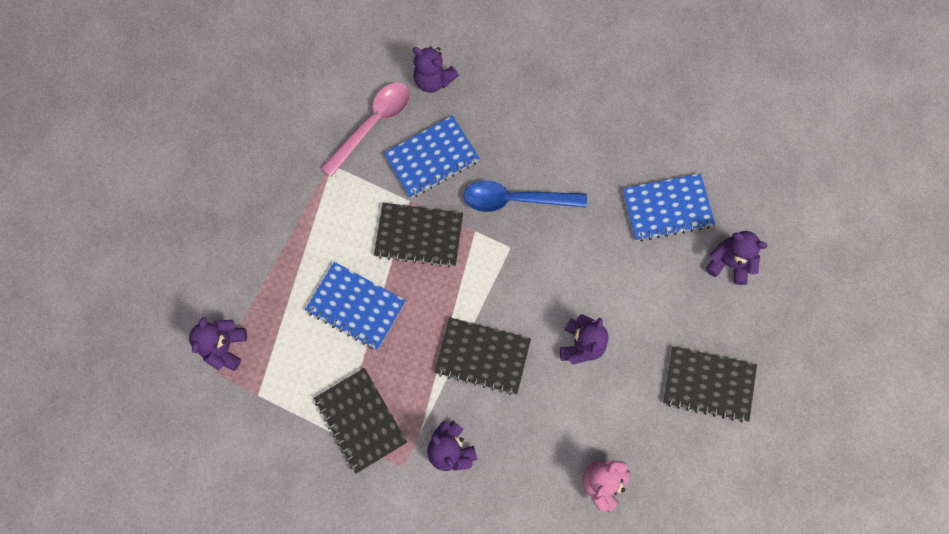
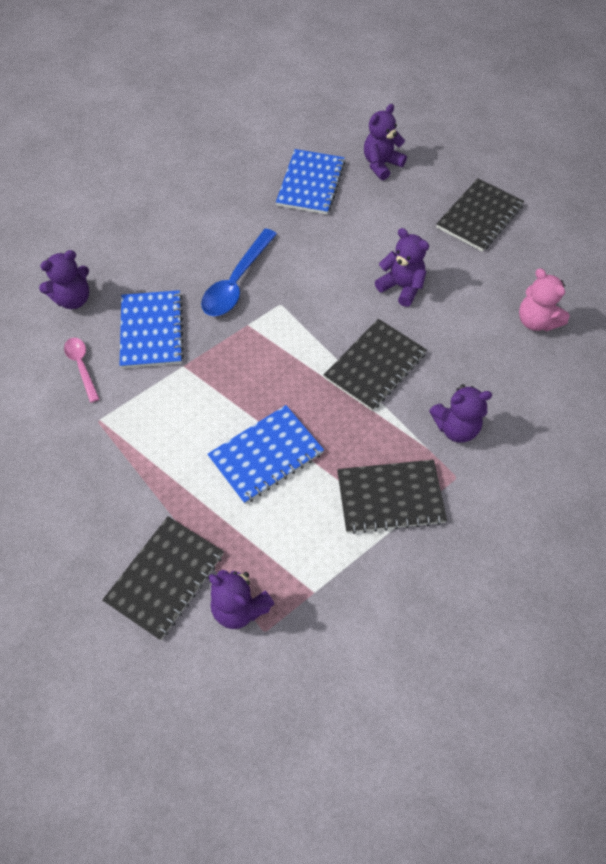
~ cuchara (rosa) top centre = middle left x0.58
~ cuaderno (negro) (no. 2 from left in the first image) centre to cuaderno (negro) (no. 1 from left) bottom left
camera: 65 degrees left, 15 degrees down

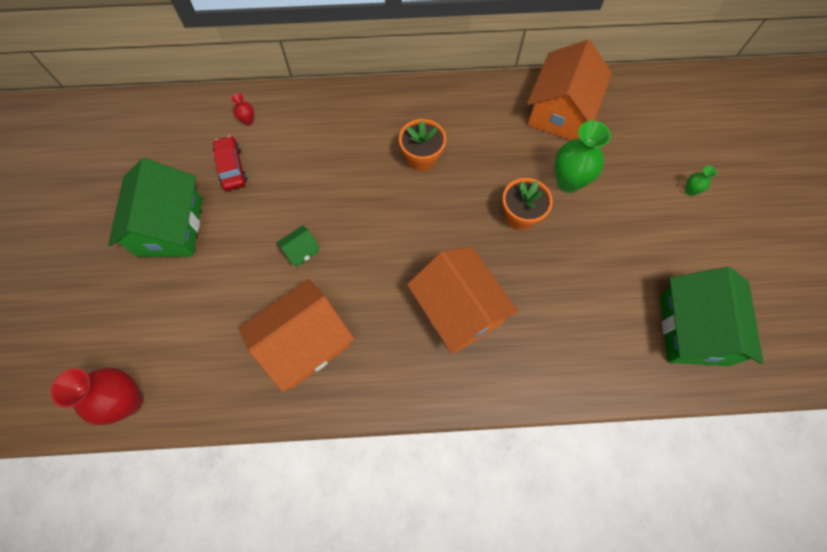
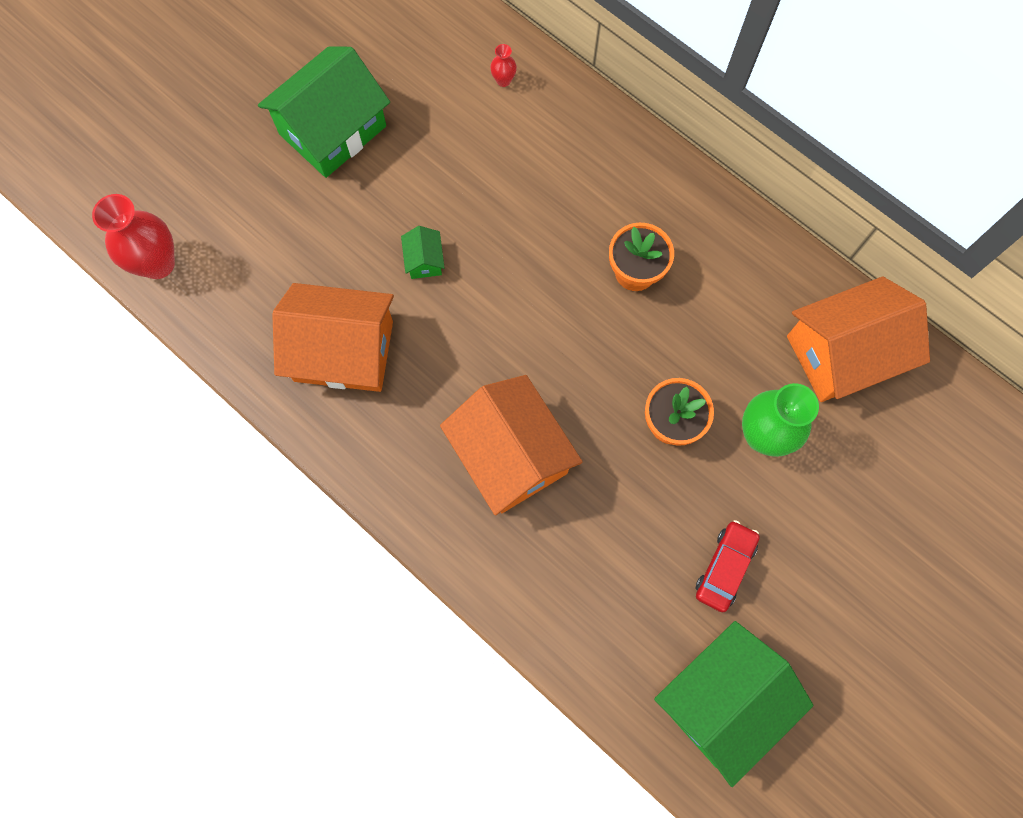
~ coche (rojo) top left to bottom right
~ casa (verde) (no. 2 from left) centre = top centre 75 degrees clockwise
~ casa (naranja) (no. 2 from left) centre = centre 45 degrees counterclockwise
- florero (verde) (no. 2 from left) top right
camera: 45 degrees right, 5 degrees up

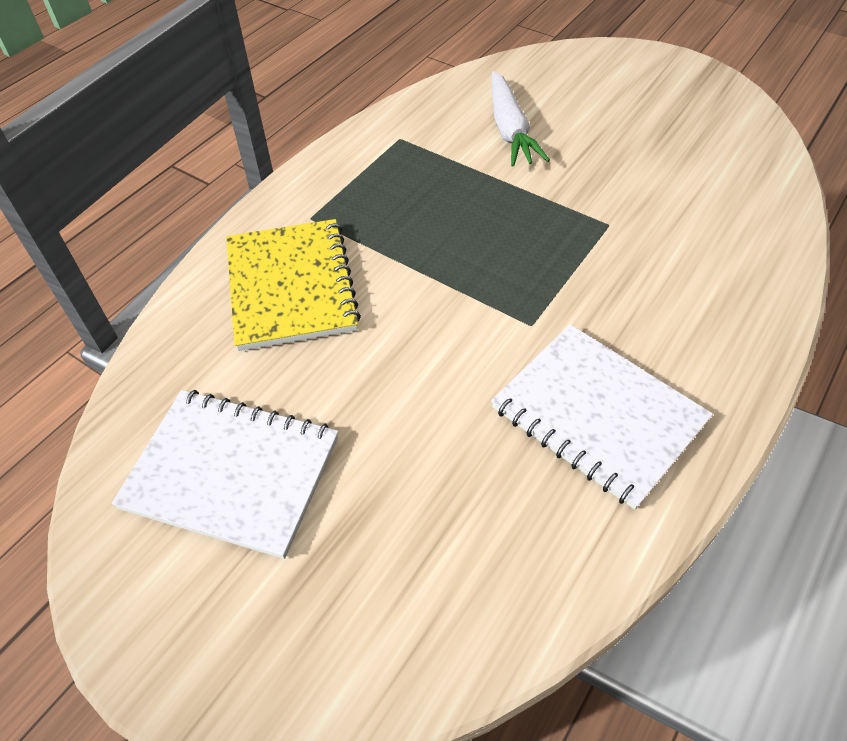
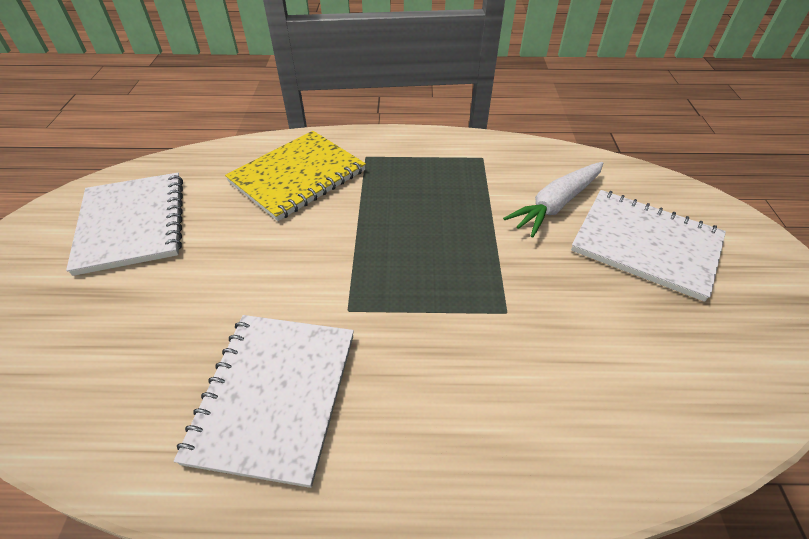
+ cuaderno (blanco) (no. 3 from left) middle right
camera: 55 degrees right, 5 degrees down

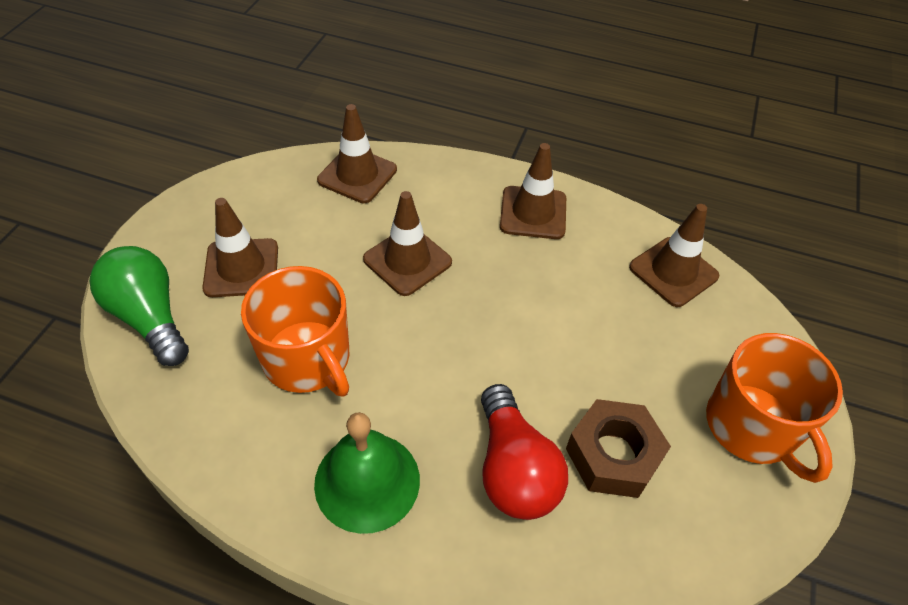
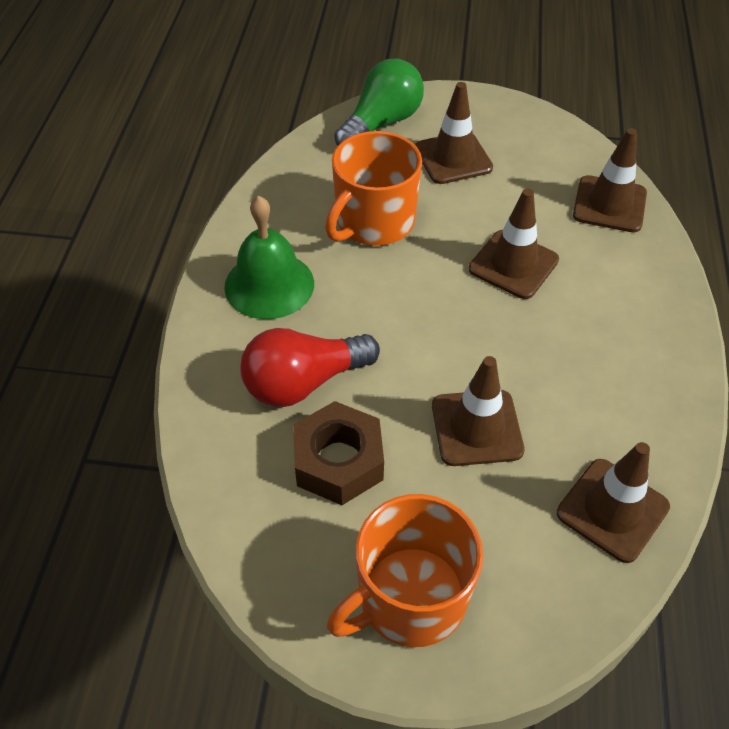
~ cono de tráfico (marrón) (no. 4 from left in the first image) top centre to cono de tráfico (marrón) (no. 2 from left) centre
camera: 80 degrees right, 0 degrees up

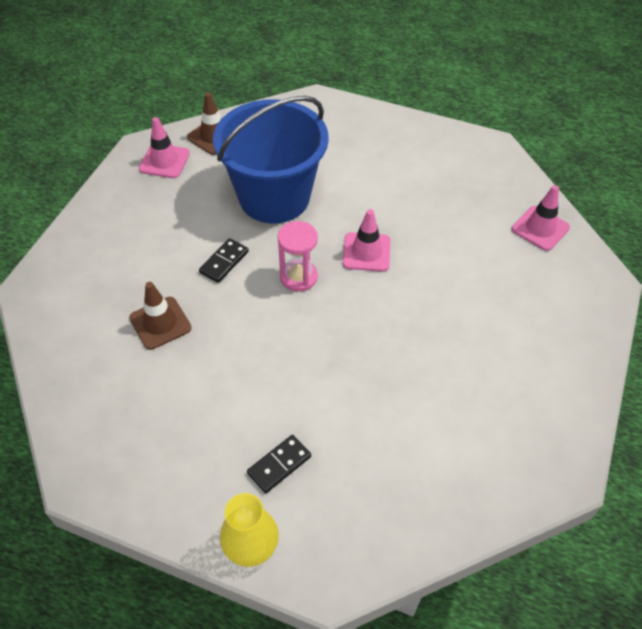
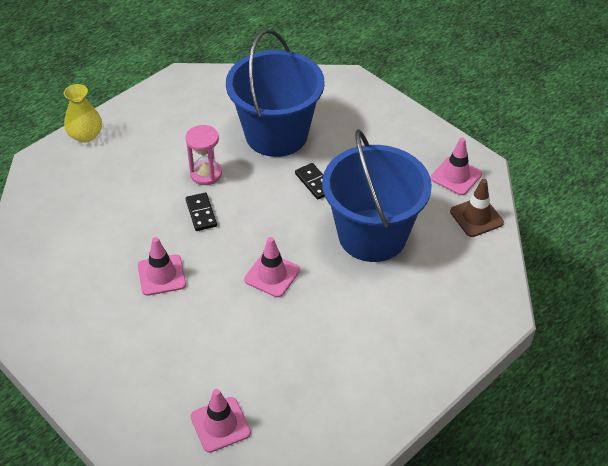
~ cono de tráfico (marrón) (no. 1 from left) middle left to balde (azul) (no. 1 from left) top centre
~ ficha de dominó (negro) (no. 2 from left in the first image) bottom centre to ficha de dominó (negro) (no. 1 from left) middle left
~ reloj de arena (rosa) centre to top centre
+ cono de tráfico (rosa) (no. 1 from left) middle left
camera: 115 degrees right, 5 degrees down

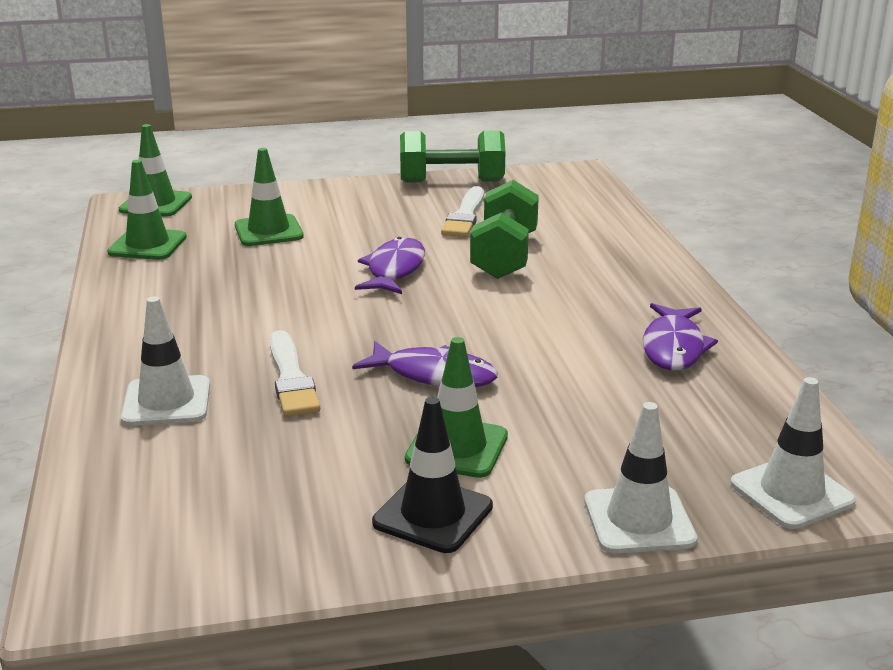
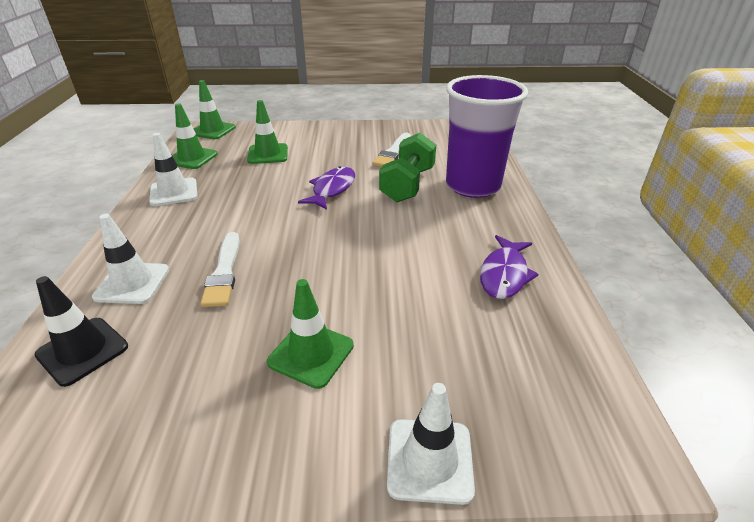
- pez (morado) (no. 2 from left) centre
~ cono de tráfico (negro) bottom centre to middle left
- mancuerna (verde) (no. 1 from left) top centre
~ cono de tráfico (blanco) (no. 3 from left in the first image) bottom right to cono de tráfico (blanco) (no. 2 from left) top left
+ vaso (morado) top centre
camera: 10 degrees right, 10 degrees up

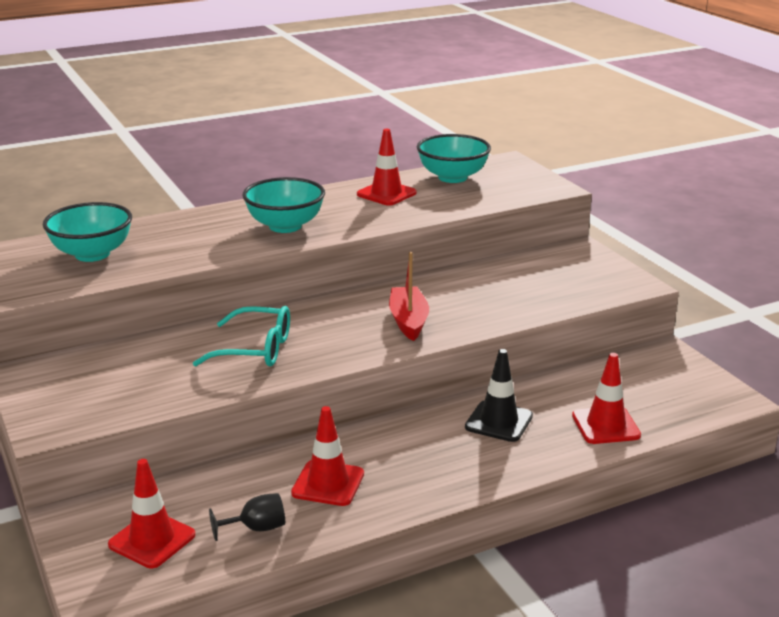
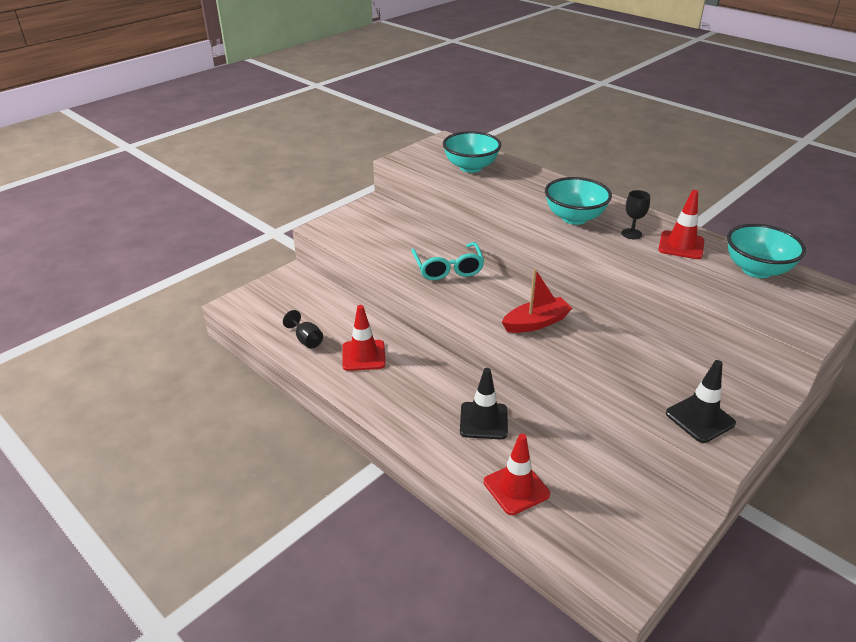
- cono de tráfico (rojo) (no. 1 from left) bottom left
+ copa (negro) (no. 2 from left) middle right
+ cono de tráfico (negro) (no. 2 from left) middle right
camera: 70 degrees right, 10 degrees up

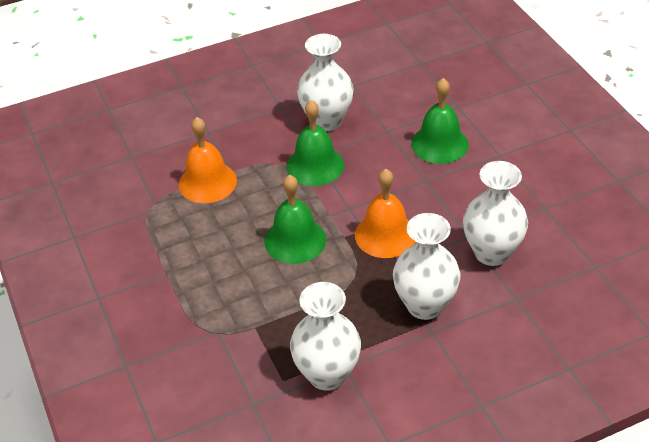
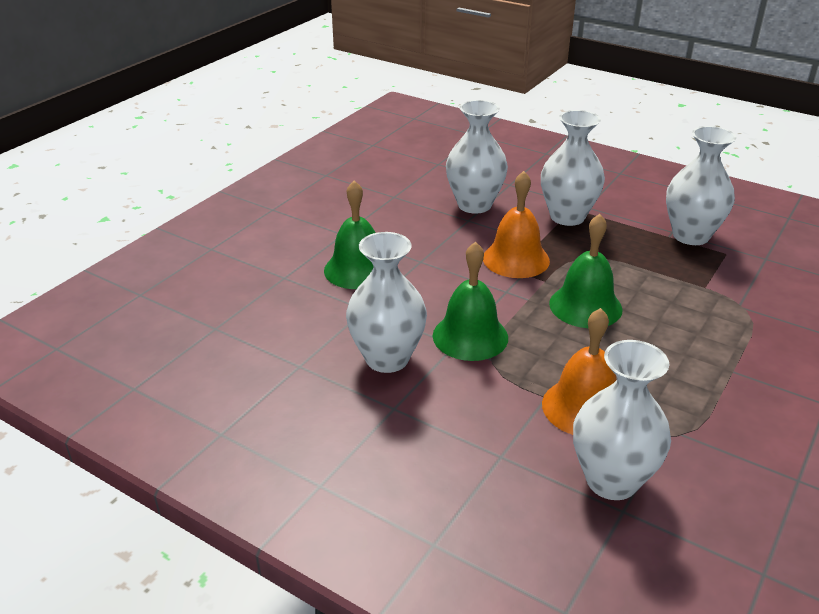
+ florero (blanco) (no. 4 from left) bottom right
camera: 125 degrees left, 10 degrees down

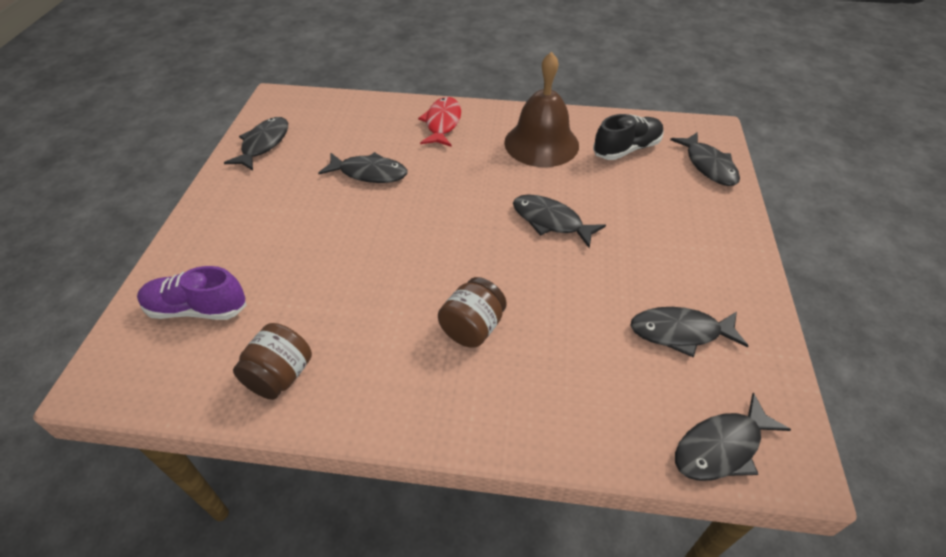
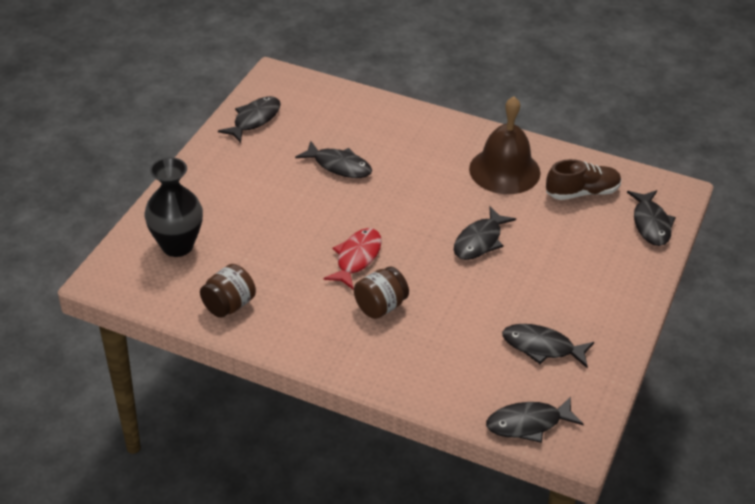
~ zapato (morado) middle left to florero (negro) middle left
~ pez (rojo) top centre to centre
~ pez (negro) (no. 3 from left) centre = centre 105 degrees counterclockwise
~ zapato (negro) top centre to zapato (marrón) middle right
camera: 15 degrees right, 5 degrees down

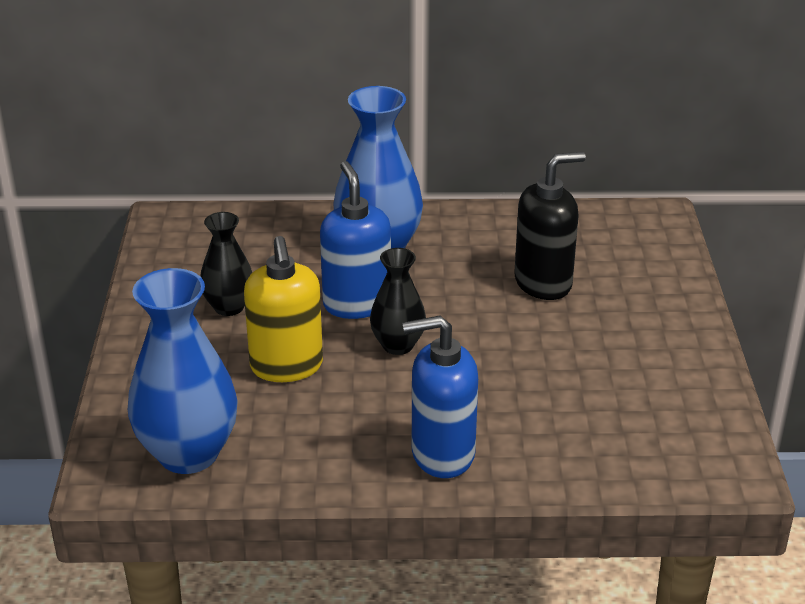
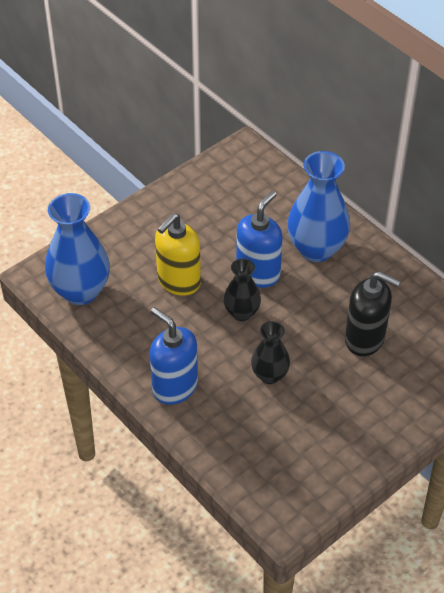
~ florero (negro) (no. 1 from left in the first image) middle left to florero (negro) (no. 2 from left) centre
camera: 50 degrees right, 15 degrees up

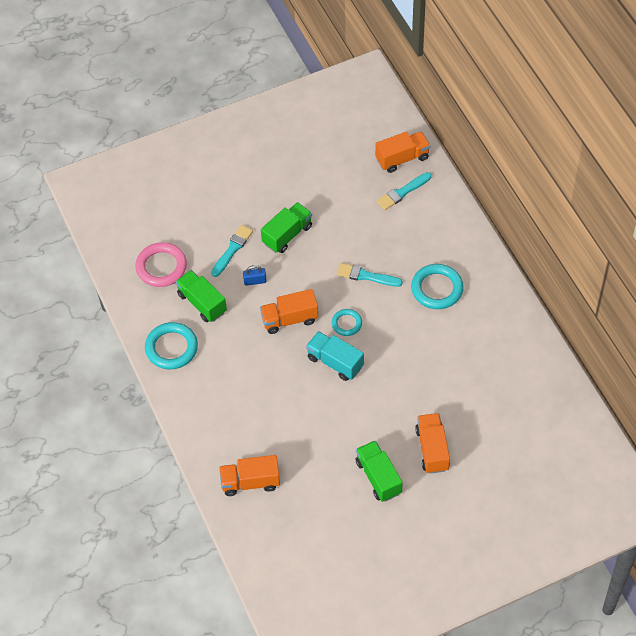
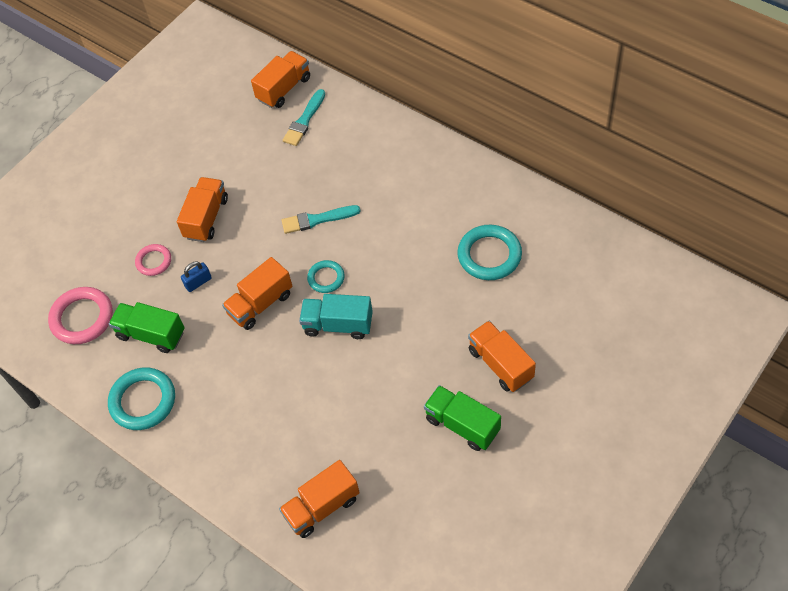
~ pincel (turquesa) (no. 1 from left) centre to anillo (rosa) (no. 2 from left) middle left
~ camión (verde) (no. 2 from left) centre to camión (naranja) (no. 1 from left) middle left
~ anillo (turquesa) (no. 3 from left) middle right to centre
camera: 25 degrees left, 0 degrees up

